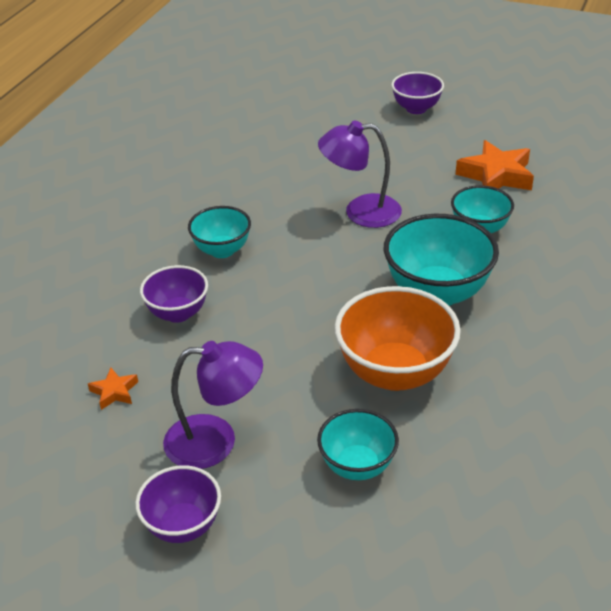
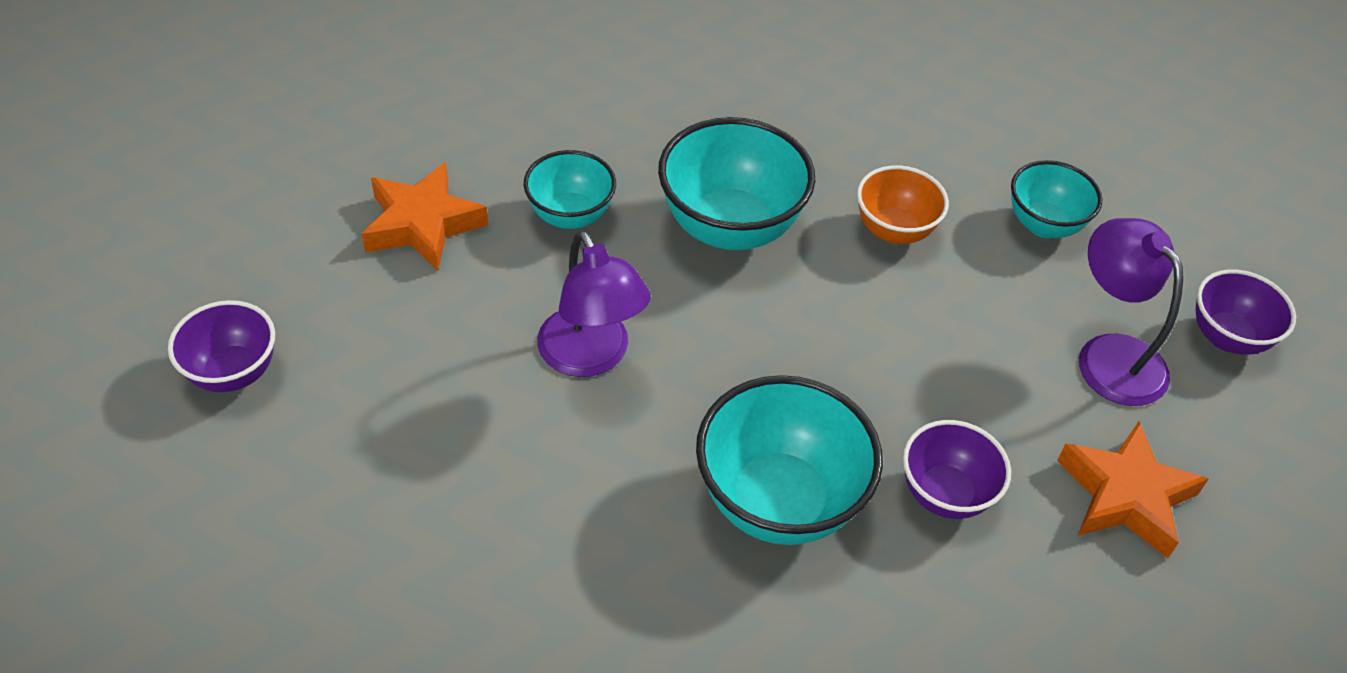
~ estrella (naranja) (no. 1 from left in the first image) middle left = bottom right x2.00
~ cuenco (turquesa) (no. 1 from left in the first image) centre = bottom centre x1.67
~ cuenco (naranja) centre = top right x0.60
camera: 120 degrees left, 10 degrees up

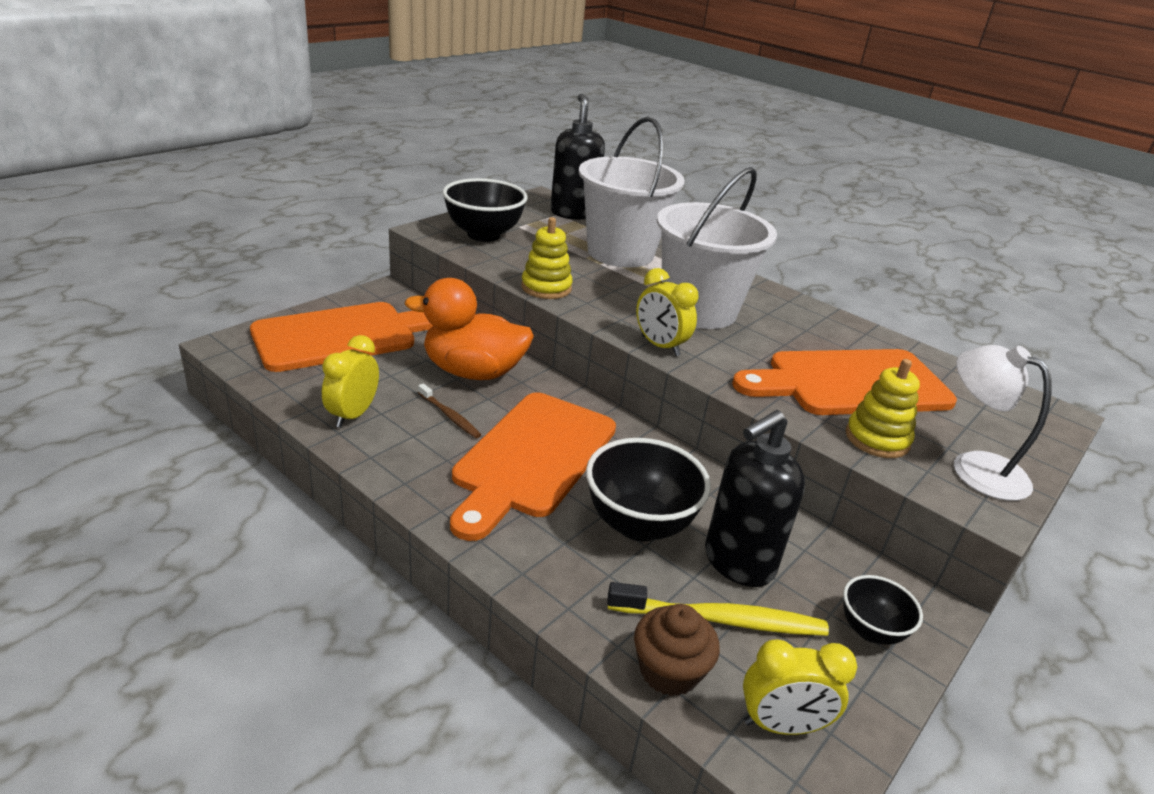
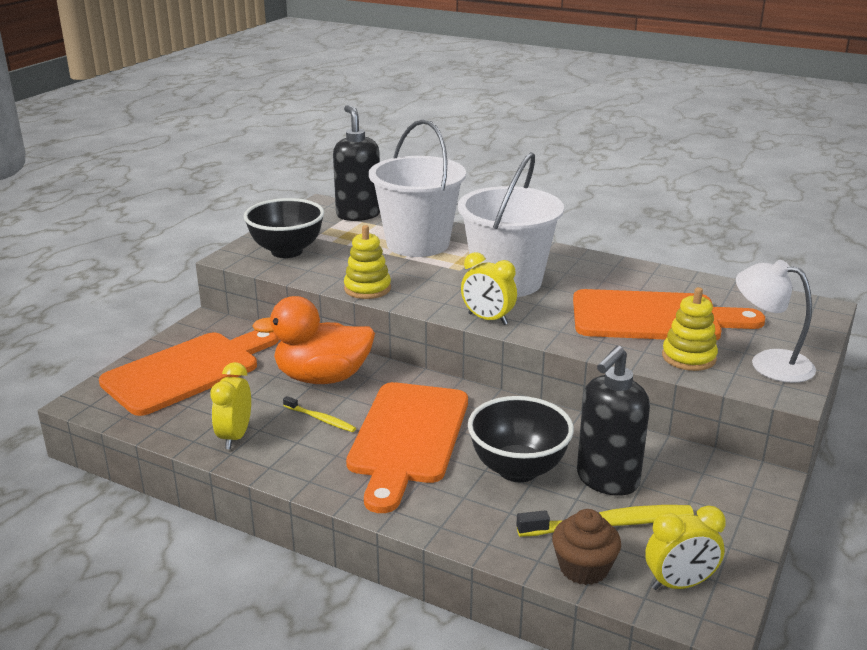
~ cepillo de dientes (marrón) centre to cepillo de dientes (amarillo) (no. 1 from left) centre
~ tabla de cortar (naranja) (no. 3 from left) middle right = middle right 150 degrees counterclockwise
- cuenco (negro) (no. 3 from left) bottom right
camera: 10 degrees left, 5 degrees down

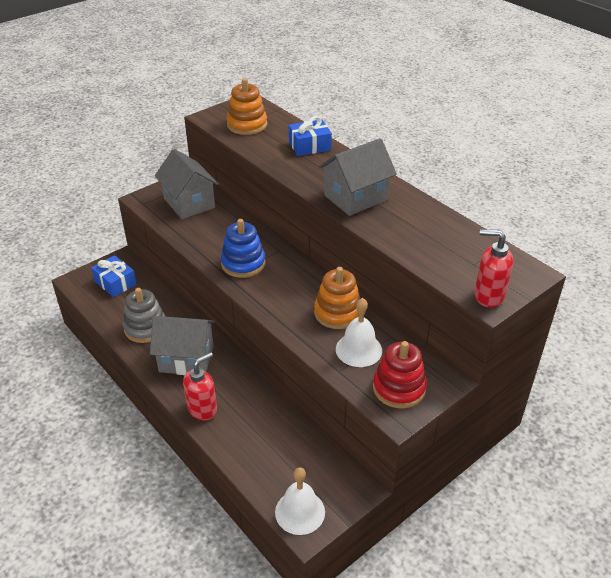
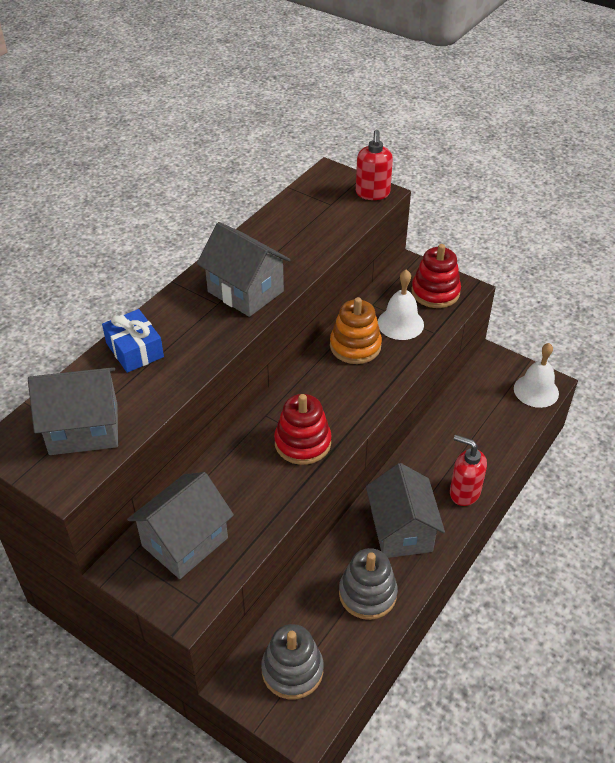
~ regalo (azul) (no. 1 from left) middle left to juguete apilable (gris) (no. 1 from left) bottom centre
~ juguete apilable (azul) centre to juguete apilable (rojo) (no. 1 from left) centre
~ juguete apilable (naranja) (no. 1 from left) top centre to casa (gris) (no. 1 from left) middle left
camera: 105 degrees left, 5 degrees up

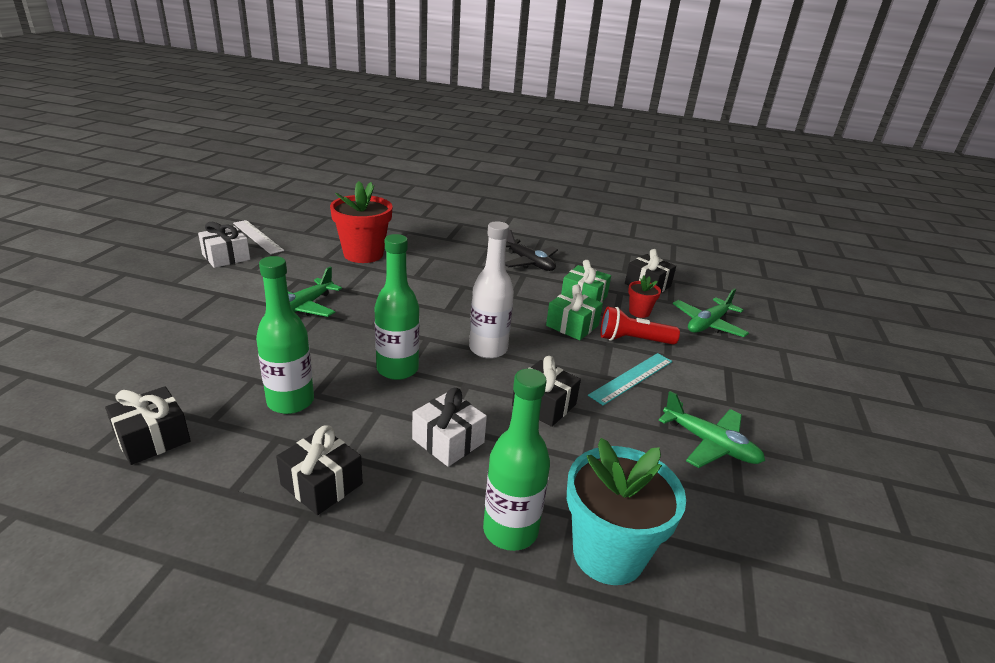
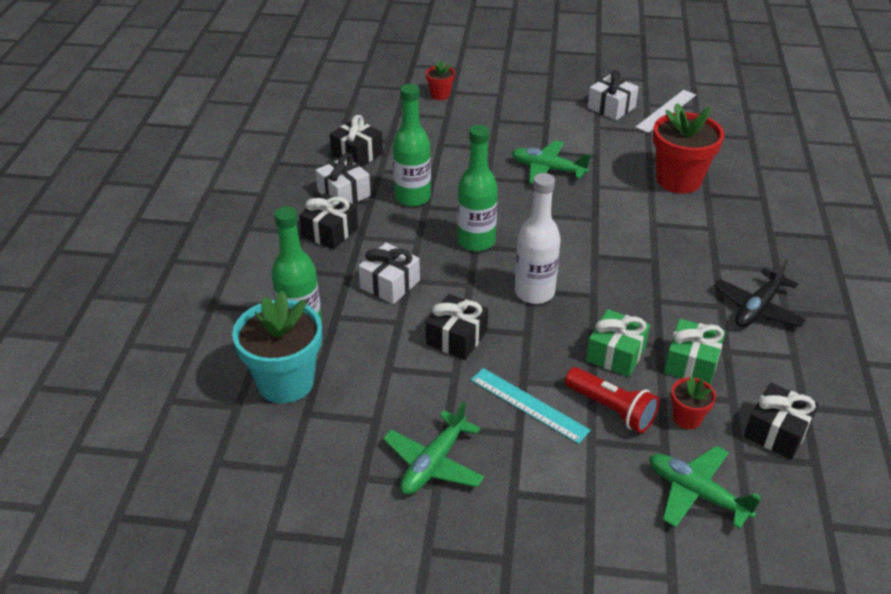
~ lámpara de mano (rojo) centre = bottom right 135 degrees clockwise
+ regalo (blanco) (no. 1 from left) top centre
+ maceta (rojo) (no. 1 from left) top centre
camera: 85 degrees right, 10 degrees up

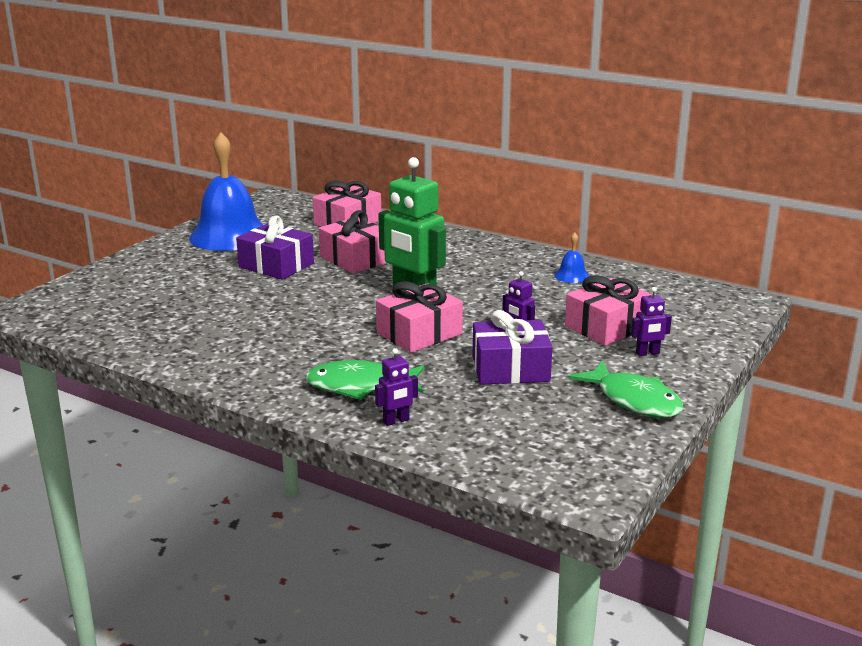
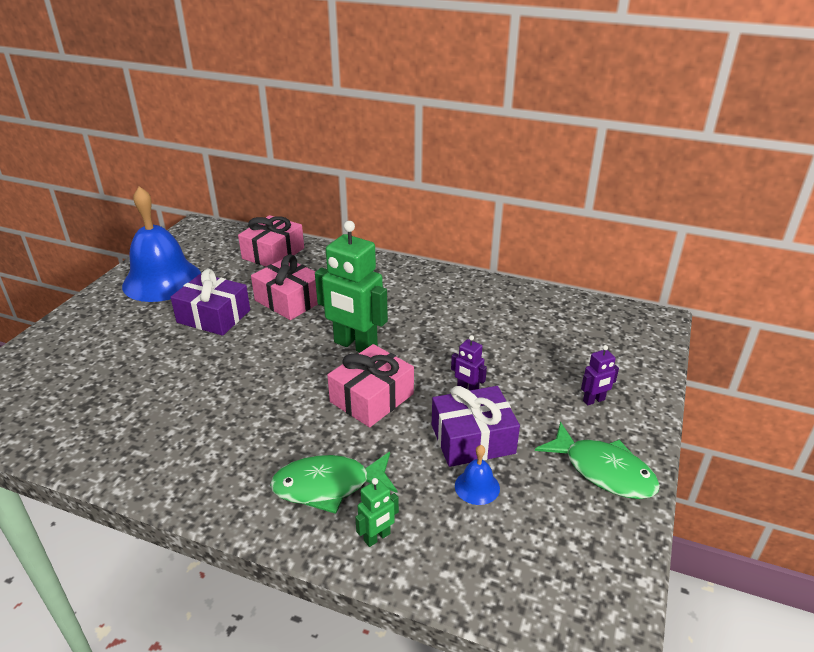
~ robot (morado) (no. 1 from left) centre to robot (verde) (no. 2 from left) bottom centre
~ campana (azul) (no. 2 from left) centre to bottom centre
- regalo (rosa) (no. 4 from left) middle right
camera: 10 degrees left, 10 degrees up

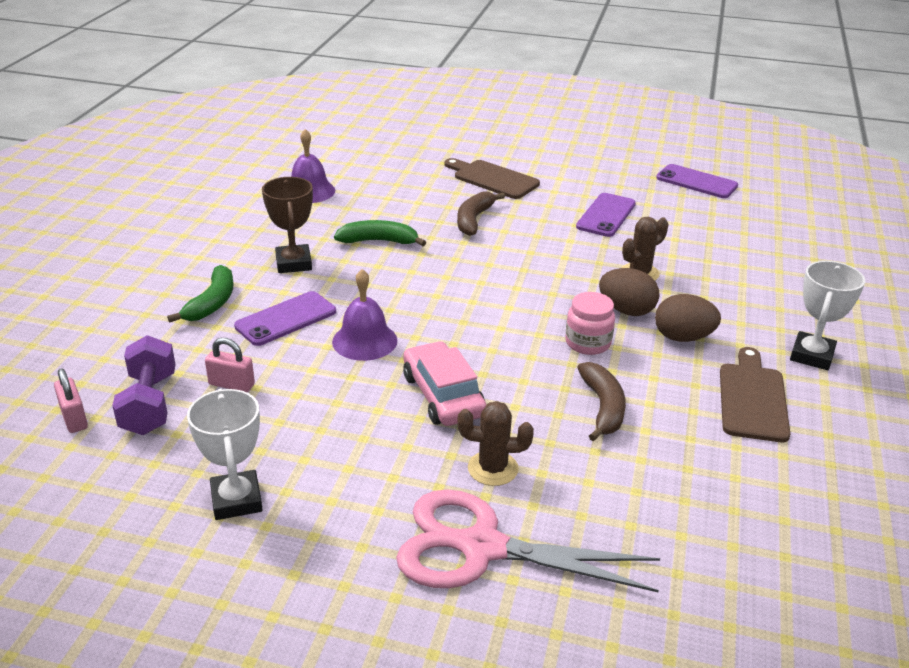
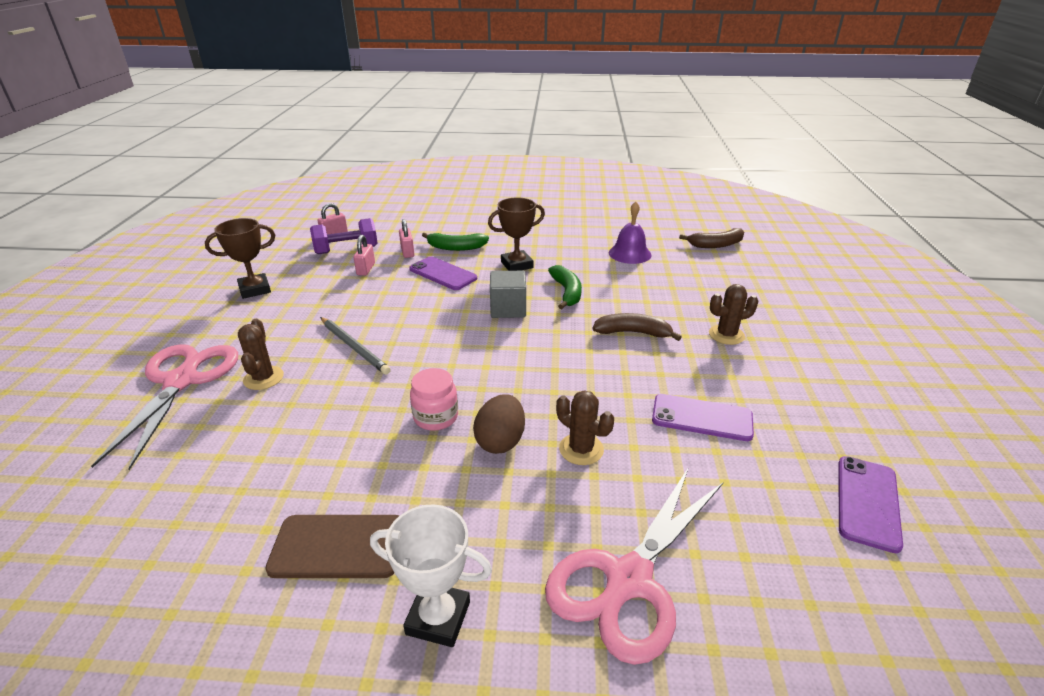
~ trofeo (blanco) (no. 1 from left) bottom left to trofeo (marrón) (no. 1 from left) middle left
- campana (morado) (no. 2 from left) centre
~ coche (rosa) centre to lápiz (gris) centre
~ tabla de cortar (marrón) (no. 1 from left) top centre to cactus (marrón) (no. 3 from left) middle right
~ plátano (marrón) (no. 2 from left) centre to middle right
- huevo (marrón) (no. 2 from left) middle right
+ candado (rosa) (no. 3 from left) centre
+ cubo (gris) centre
+ tijeras (rosa) (no. 2 from left) bottom centre
camera: 80 degrees right, 0 degrees up

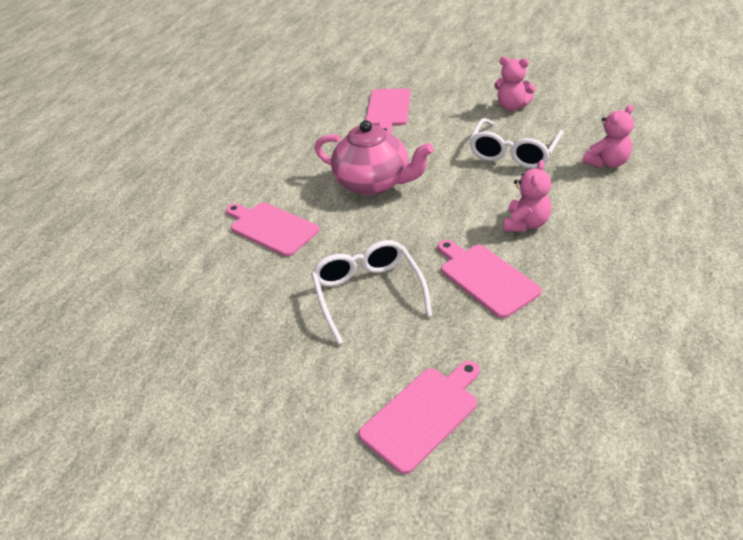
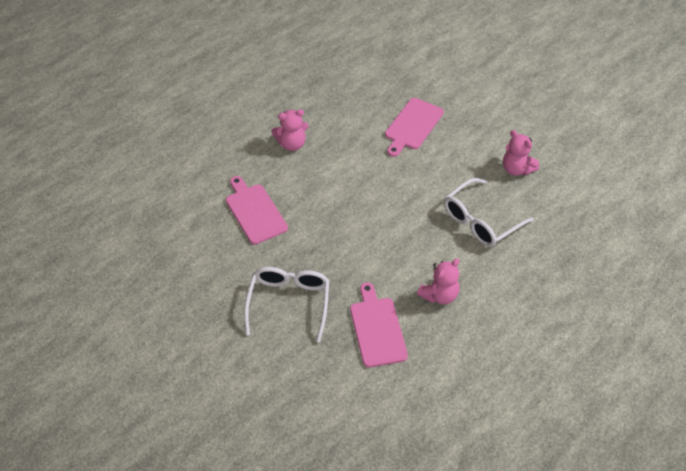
- tetera (rosa) top centre
- tabla de cortar (rosa) (no. 3 from left) bottom centre
~ osito (rosa) (no. 3 from left in the first image) top right to osito (rosa) (no. 1 from left) top centre
camera: 20 degrees right, 10 degrees up

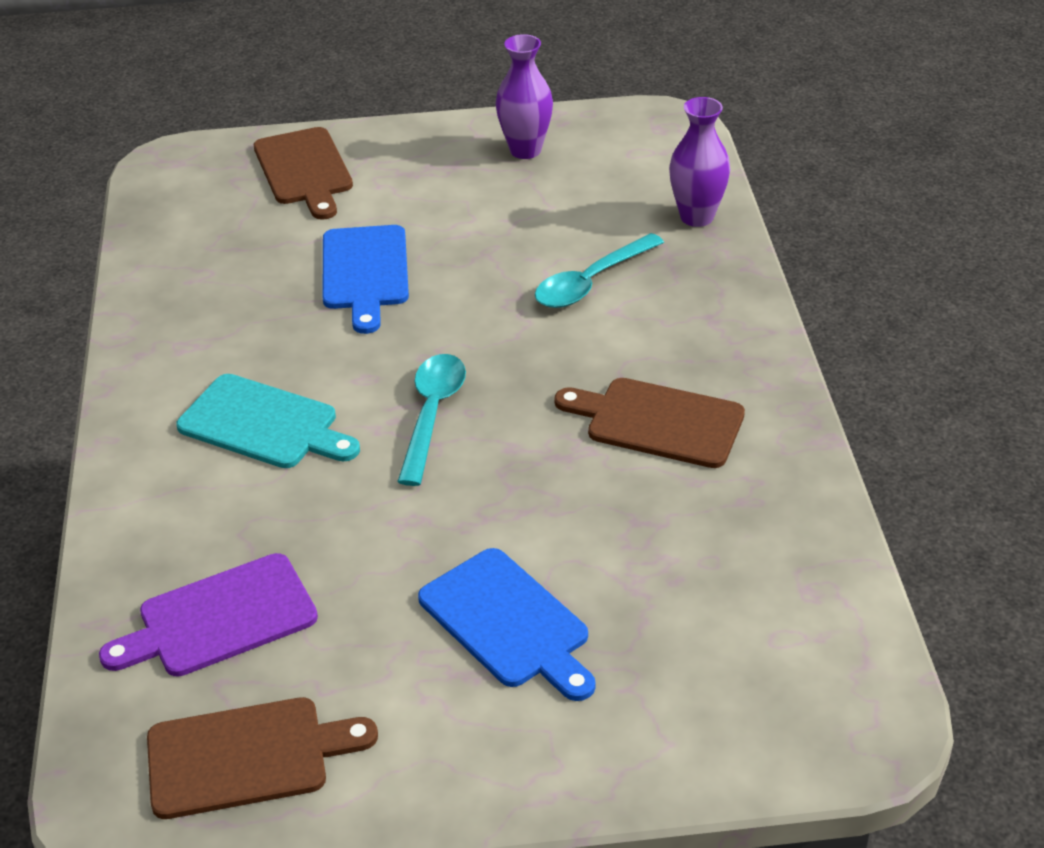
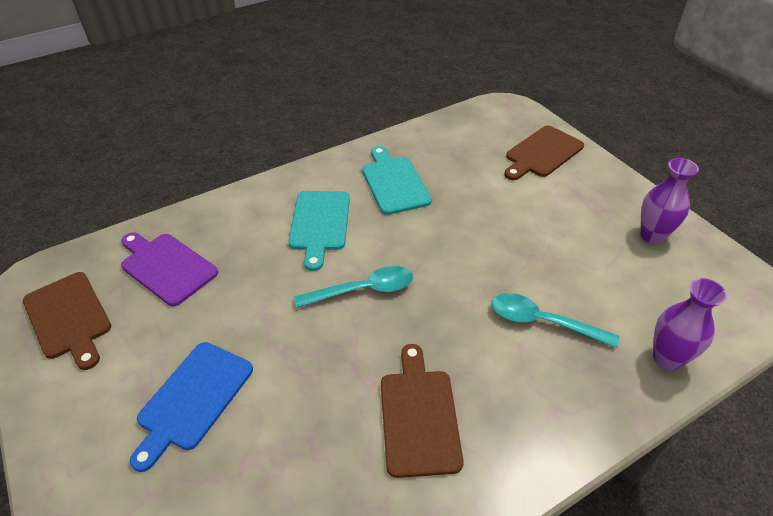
- tabla de cortar (azul) (no. 1 from left) top centre
+ tabla de cortar (turquesa) (no. 2 from left) centre
camera: 65 degrees right, 5 degrees up

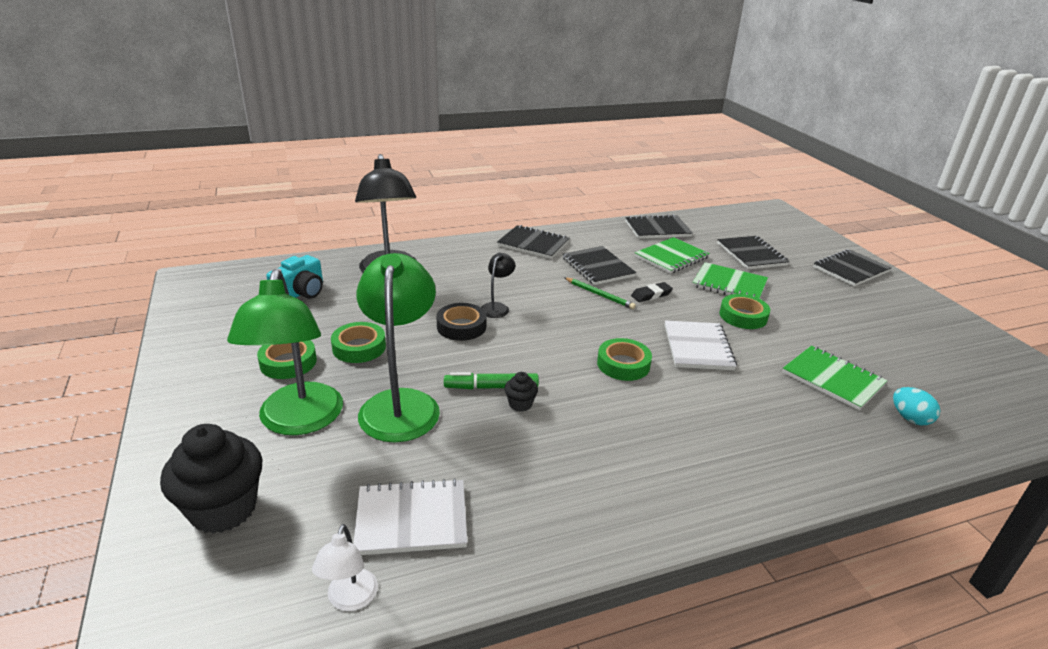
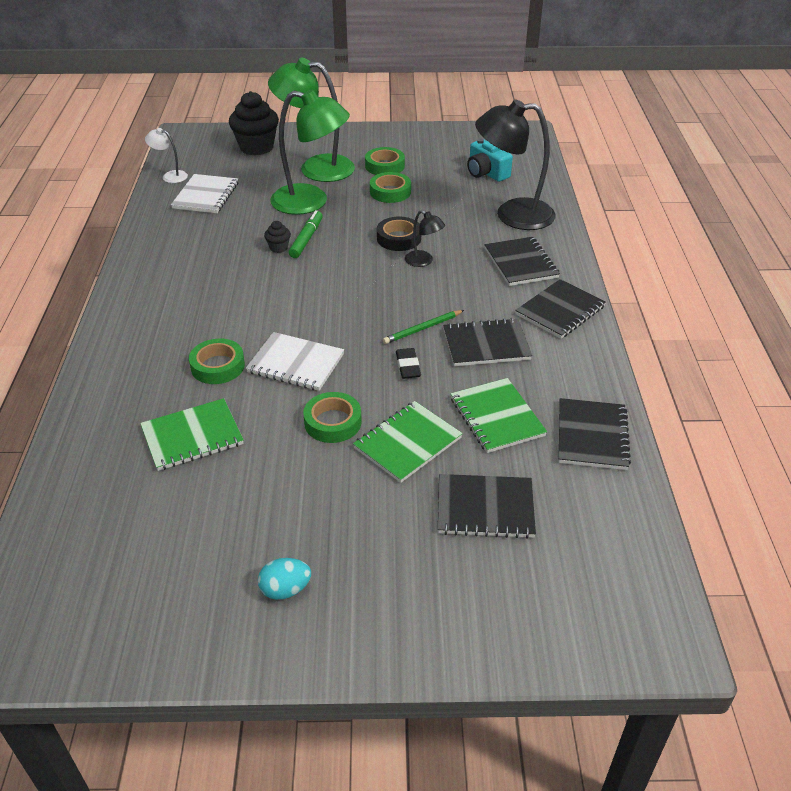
~ cinta adhesiva (verde) (no. 3 from left in the first image) centre to cinta adhesiva (verde) (no. 1 from left) middle left
~ cuaderno (negro) (no. 5 from left in the first image) middle right to cuaderno (negro) (no. 3 from left) top centre
~ huevo (turquesa) middle right to bottom centre
camera: 110 degrees right, 10 degrees up

